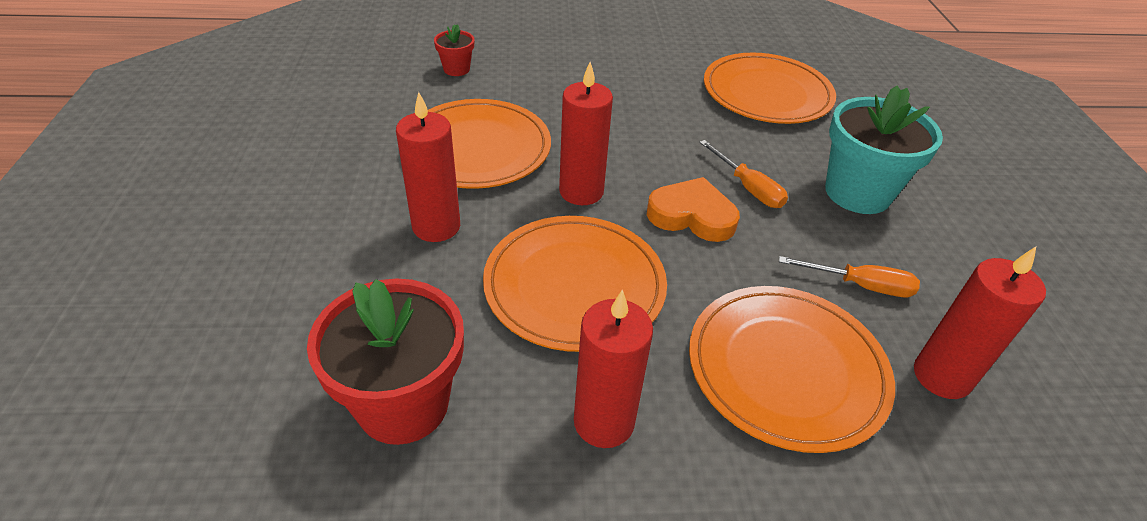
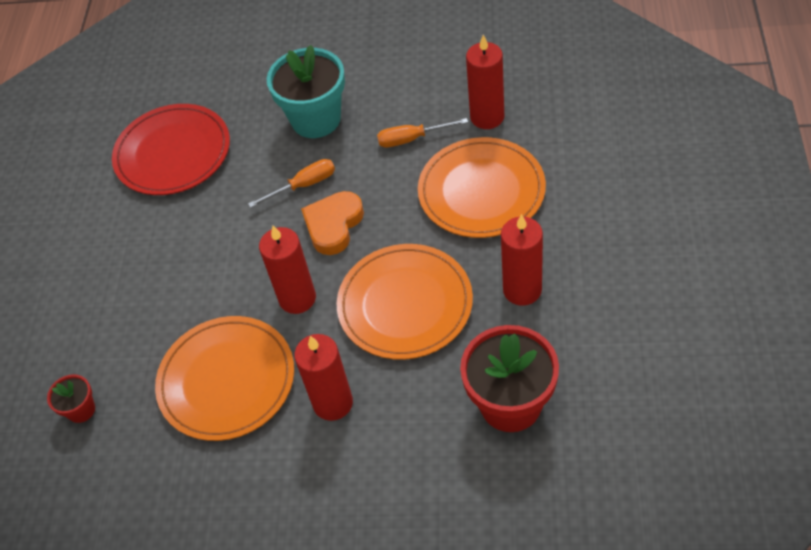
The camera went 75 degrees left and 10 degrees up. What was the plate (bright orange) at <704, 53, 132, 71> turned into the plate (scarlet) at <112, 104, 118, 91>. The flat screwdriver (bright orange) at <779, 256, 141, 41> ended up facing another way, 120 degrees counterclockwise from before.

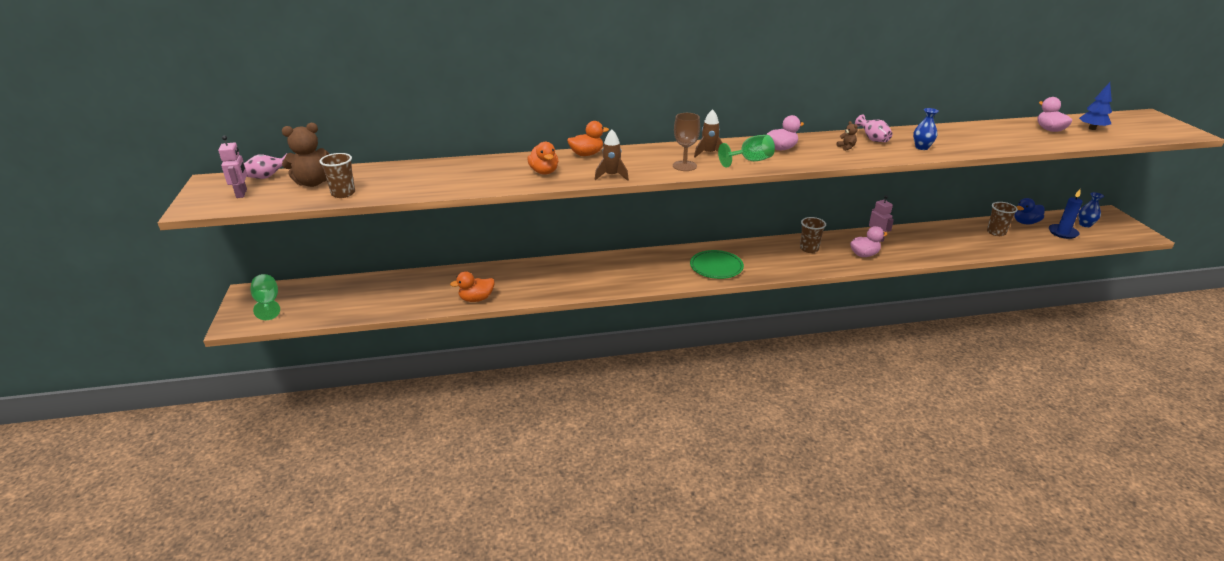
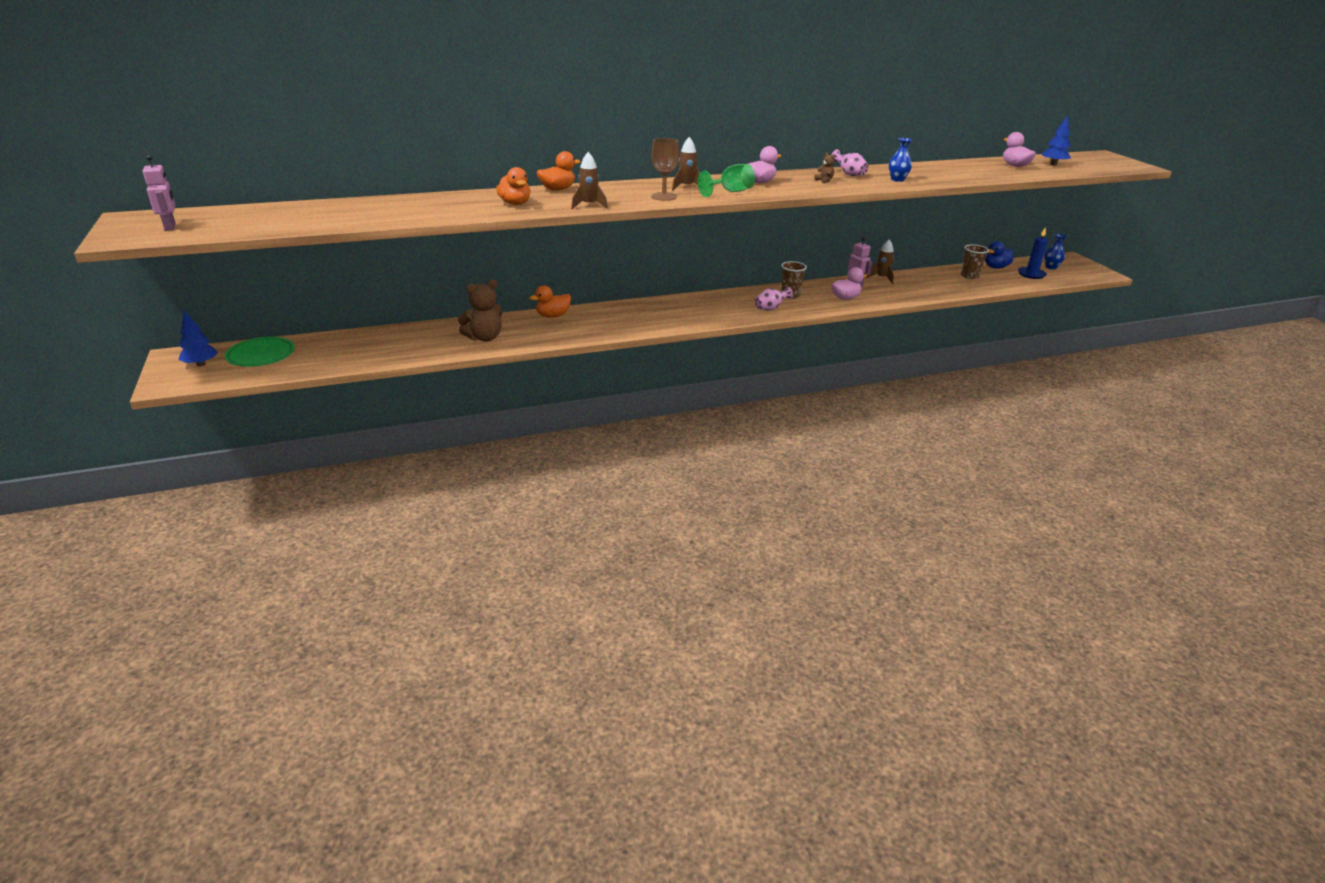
The camera went 10 degrees left and 0 degrees up. The teddy (brown) ended up elsewhere, having gone from <282, 123, 48, 64> to <458, 280, 44, 62>. The tall vase (rose-pink) ended up elsewhere, having gone from <244, 153, 44, 26> to <755, 287, 38, 24>. The second view lost the beaker (brown) at <320, 153, 35, 45>. The plate (emerald) ended up elsewhere, having gone from <690, 250, 54, 29> to <225, 337, 70, 30>. The duck (bright orange) ended up elsewhere, having gone from <450, 271, 45, 31> to <529, 285, 42, 33>. Where the chalice (emerald) stood at <251, 274, 29, 46>, the tree (cobalt) came to stand at <179, 310, 39, 56>. The second view gained the spaceship (brown) at <866, 239, 28, 45>.

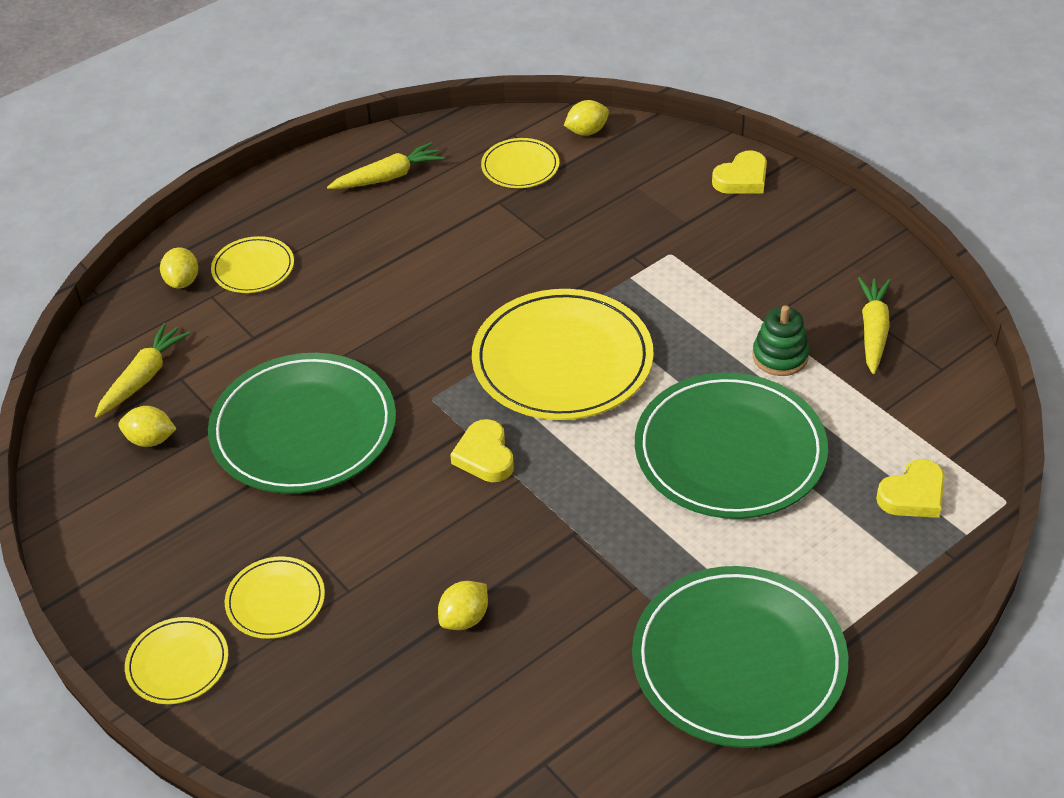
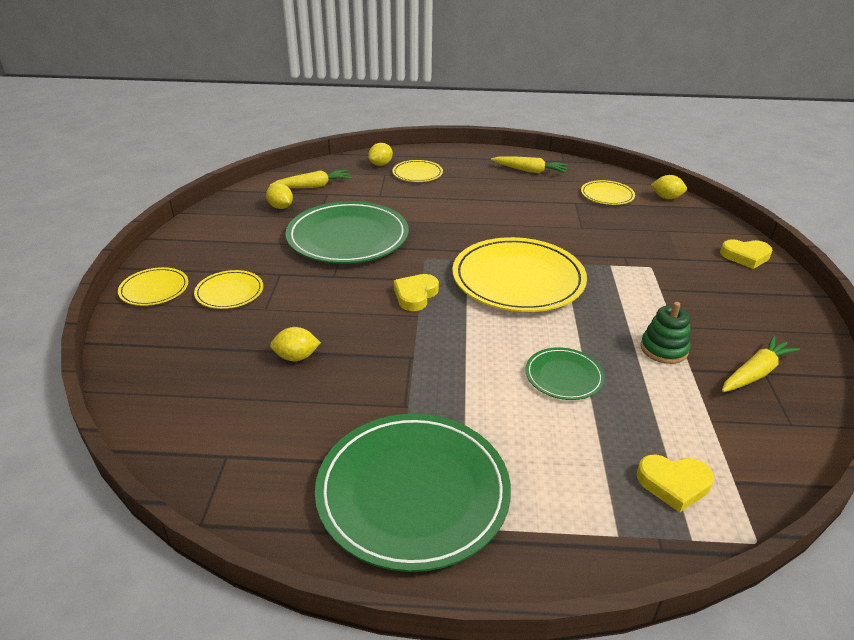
The camera went 40 degrees right and 10 degrees down. The size of the plate (emerald) at <635, 373, 193, 146> changed by a factor of 0.49.

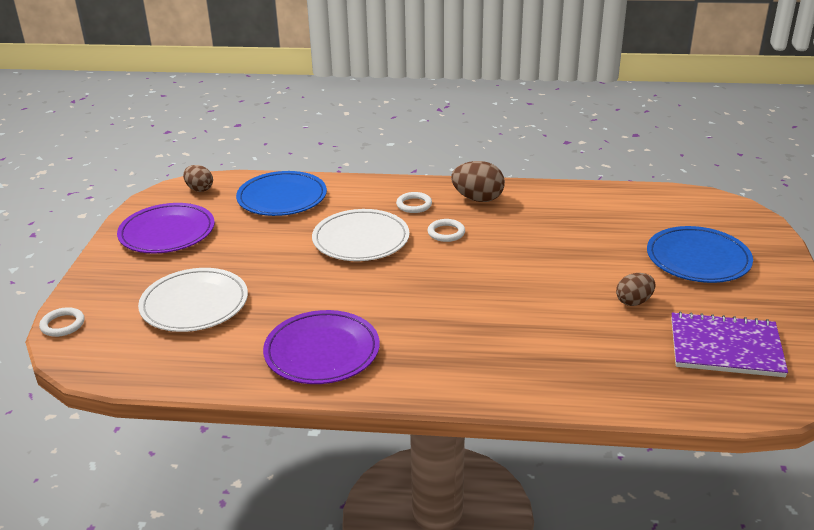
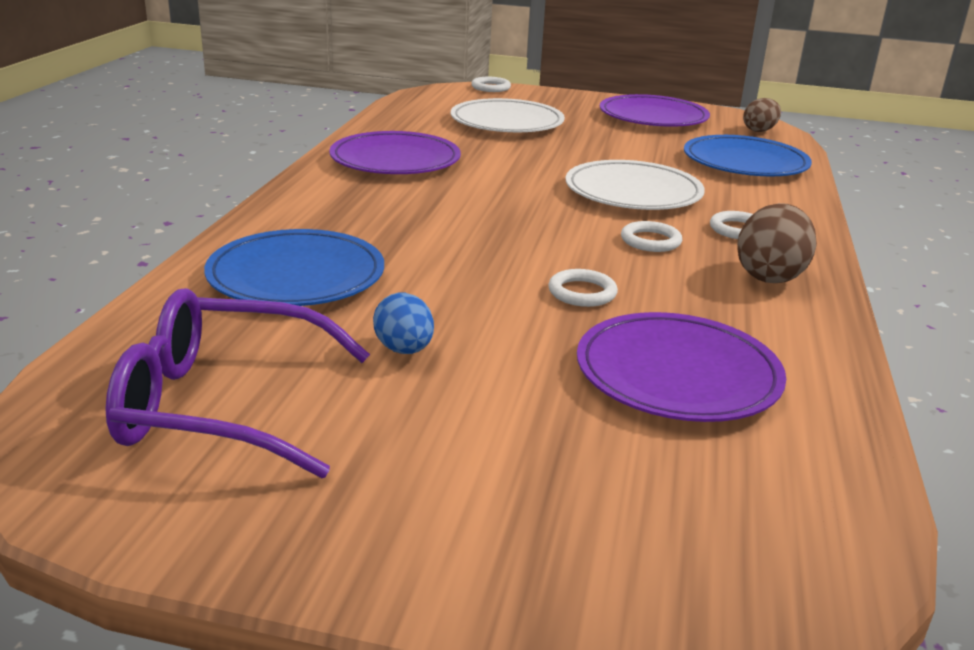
The camera went 95 degrees right and 5 degrees down. The plate (cobalt) ended up elsewhere, having gone from <647, 226, 106, 57> to <204, 229, 180, 77>. What was the egg shape (brown) at <616, 273, 40, 33> turned into the egg shape (cobalt) at <373, 293, 61, 61>. Where the notepad (purple) stood at <671, 312, 117, 65>, the spectacles (purple) came to stand at <105, 288, 265, 190>. The second view gained the hoop (white) at <548, 269, 70, 38>. The second view gained the plate (purple) at <577, 312, 209, 110>.

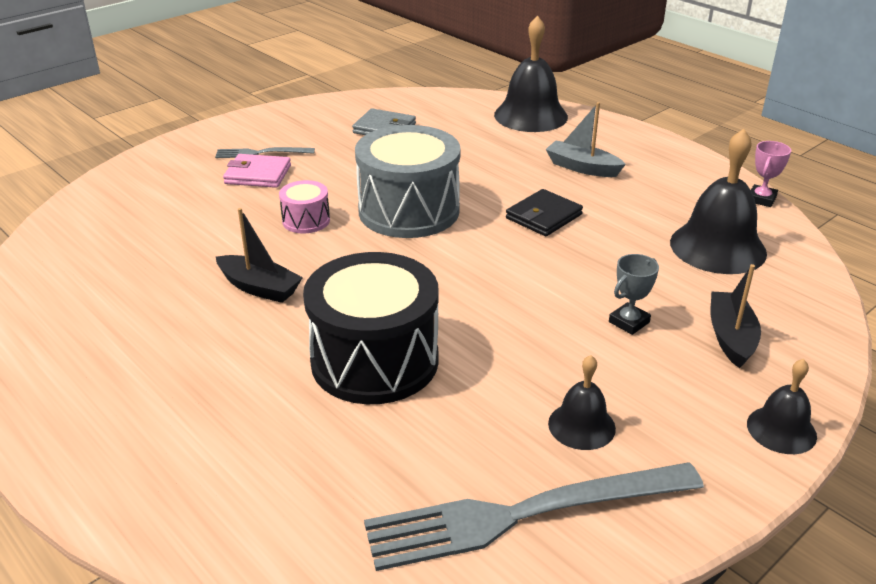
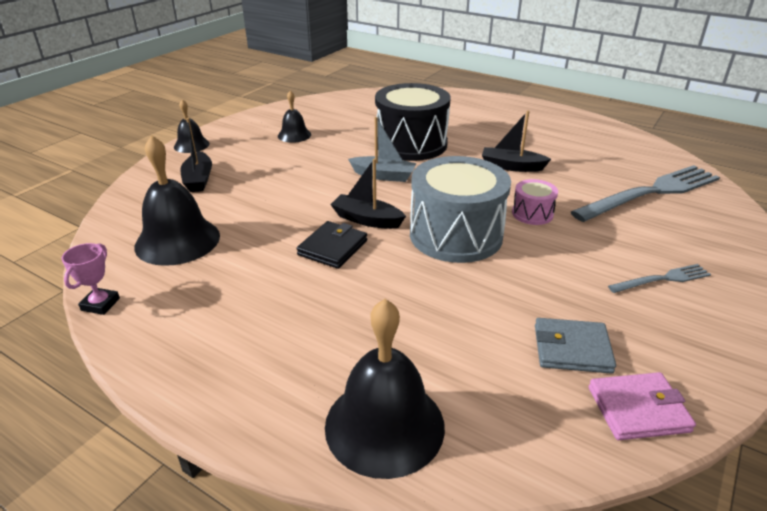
The camera went 165 degrees right and 0 degrees up. The sailboat (gray) ended up elsewhere, having gone from <545, 102, 81, 75> to <348, 117, 69, 65>. The billfold (rose-pink) ended up elsewhere, having gone from <223, 154, 68, 34> to <589, 372, 107, 68>. The second view lost the prize cup (gray) at <609, 254, 50, 81>. The table fork (gray) ended up elsewhere, having gone from <364, 462, 340, 109> to <571, 165, 149, 57>. The second view gained the sailboat (black) at <330, 159, 76, 70>.

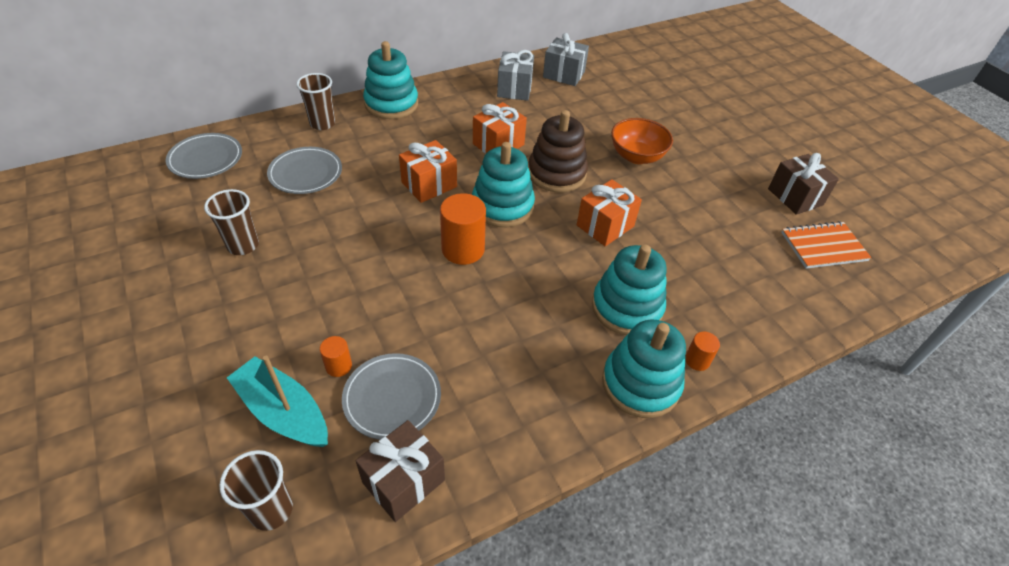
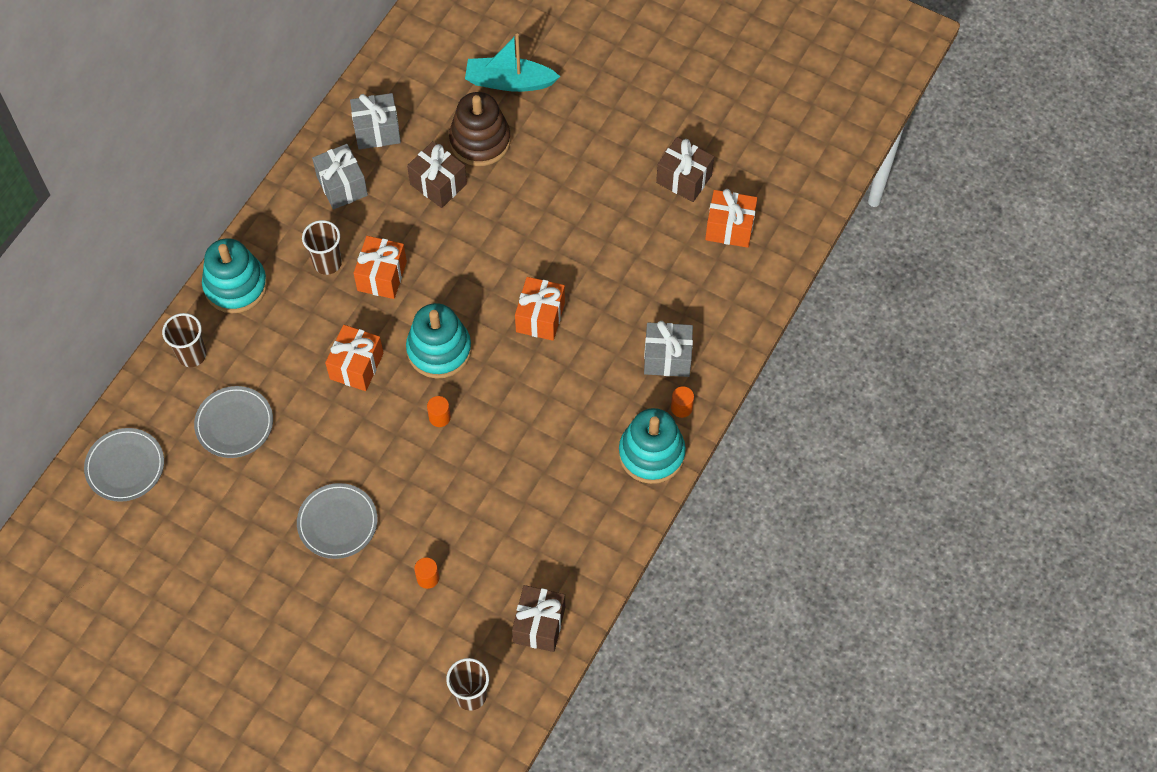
The camera went 30 degrees left and 15 degrees up. The ring stacker (brown) ended up elsewhere, having gone from <528, 110, 60, 83> to <449, 92, 62, 74>. The second view lost the serving bowl (bright orange) at <611, 118, 62, 46>. The beaker (brown) ended up elsewhere, having gone from <204, 189, 55, 66> to <302, 220, 40, 55>. The size of the cylinder (bright orange) at <440, 193, 46, 72> changed by a factor of 0.52. Where the notepad (bright orange) stood at <781, 221, 91, 48>, the gift (bright orange) came to stand at <705, 189, 52, 59>. The second view lost the ring stacker (aqua) at <592, 244, 75, 91>. The plate (gray) ended up elsewhere, having gone from <342, 353, 99, 87> to <297, 483, 81, 76>. The sailboat (aqua) ended up elsewhere, having gone from <227, 356, 101, 91> to <465, 33, 95, 59>. The second view gained the gift (brown) at <407, 141, 60, 67>. The second view gained the gift (gray) at <644, 321, 49, 56>.

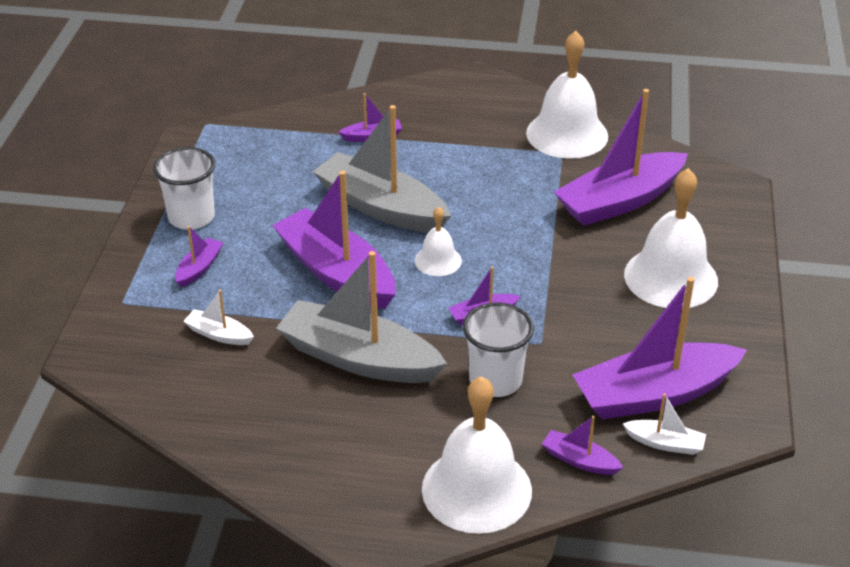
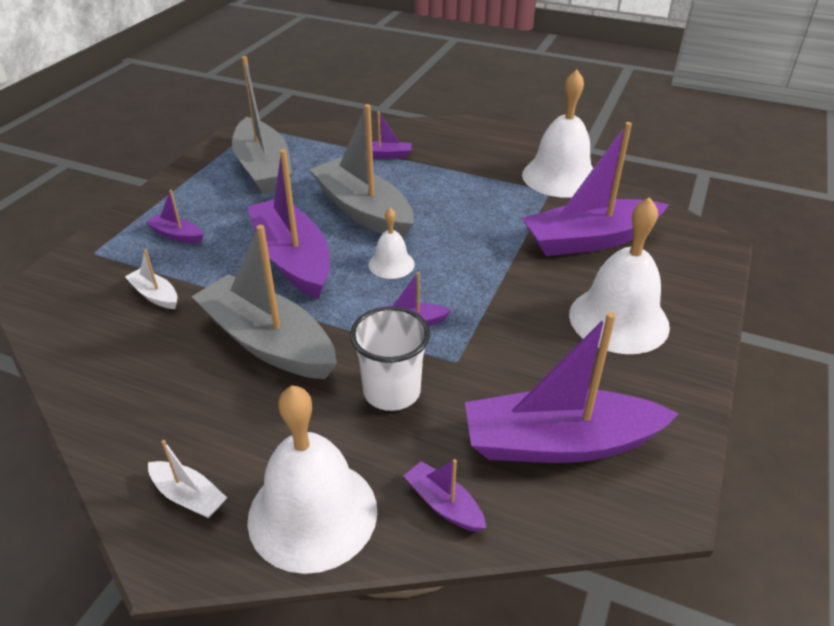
The camera went 15 degrees right and 0 degrees up. The second view lost the beaker (white) at <153, 147, 62, 83>. The sailboat (purple) at <175, 226, 48, 61> ended up facing another way, 105 degrees counterclockwise from before. The sailboat (white) ended up elsewhere, having gone from <623, 393, 83, 62> to <148, 440, 79, 78>. The second view gained the sailboat (gray) at <232, 56, 60, 138>.

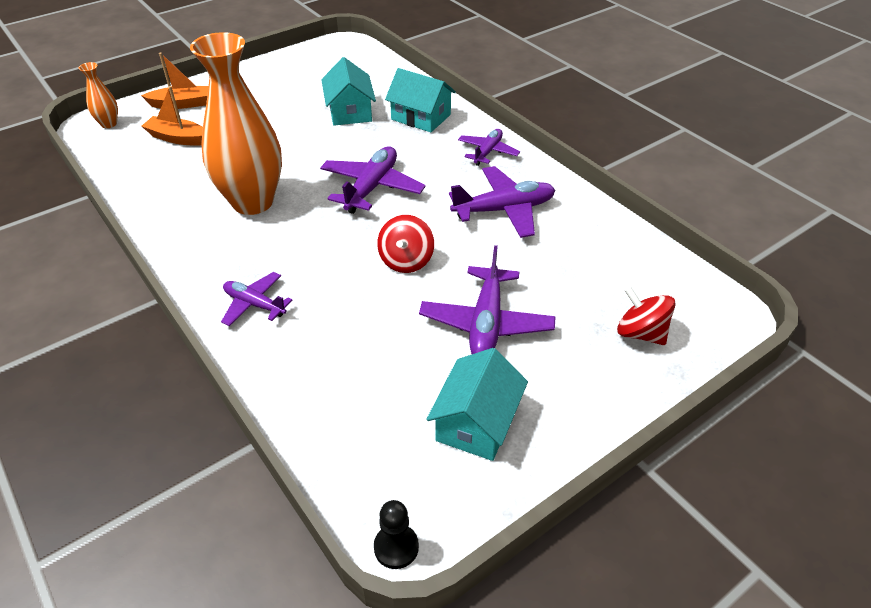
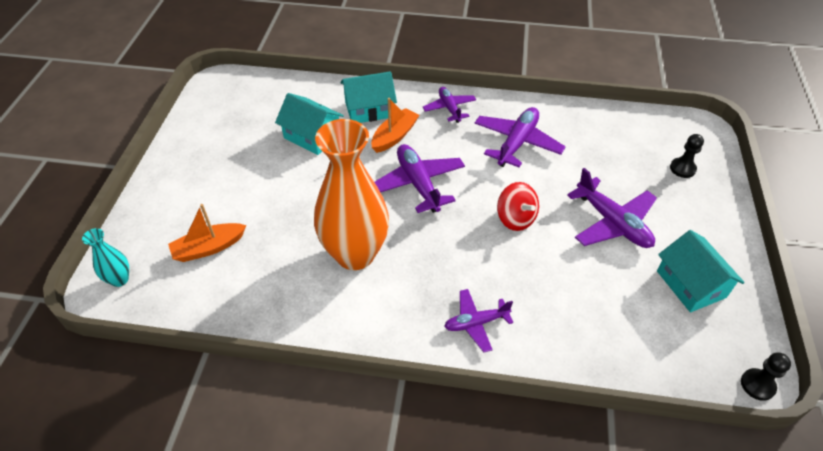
The camera went 45 degrees left and 5 degrees up. The sailboat (bright orange) ended up elsewhere, having gone from <141, 52, 67, 57> to <371, 98, 48, 55>. What was the tall vase (bright orange) at <79, 62, 39, 66> turned into the tall vase (aqua) at <82, 228, 47, 59>. Where the whirligig (scarlet) stood at <617, 287, 58, 58>, the chess pawn (black) came to stand at <670, 134, 34, 44>.

